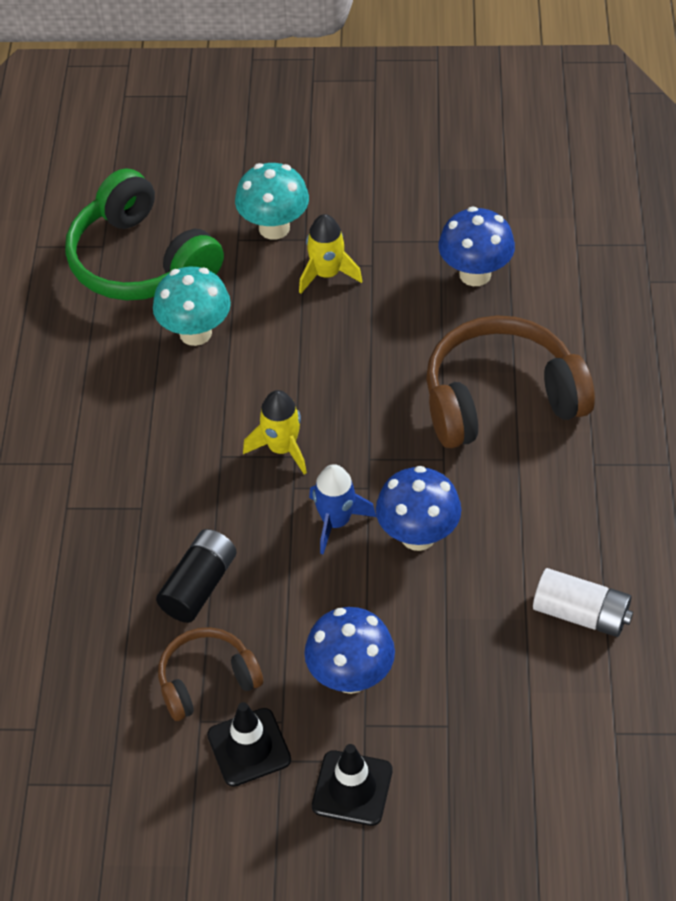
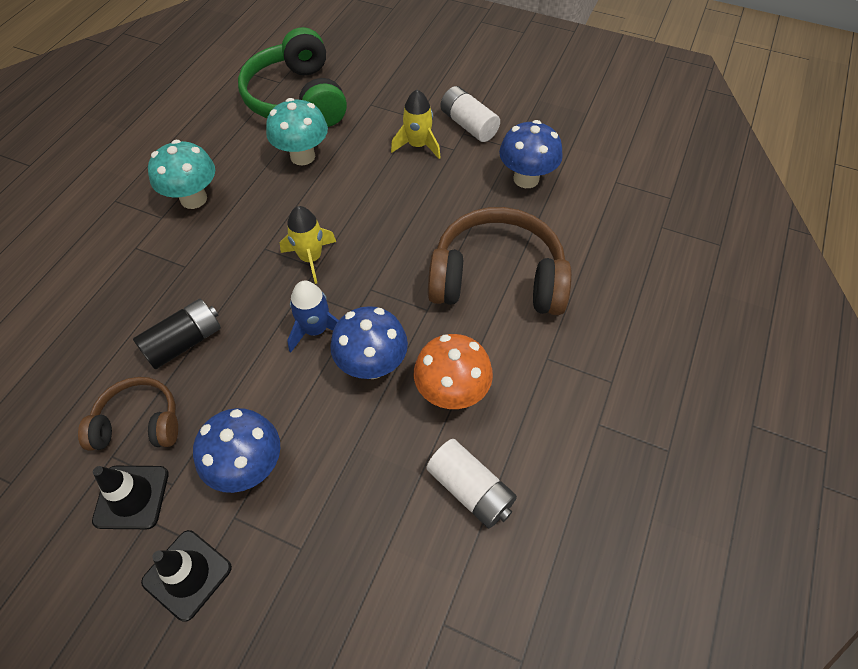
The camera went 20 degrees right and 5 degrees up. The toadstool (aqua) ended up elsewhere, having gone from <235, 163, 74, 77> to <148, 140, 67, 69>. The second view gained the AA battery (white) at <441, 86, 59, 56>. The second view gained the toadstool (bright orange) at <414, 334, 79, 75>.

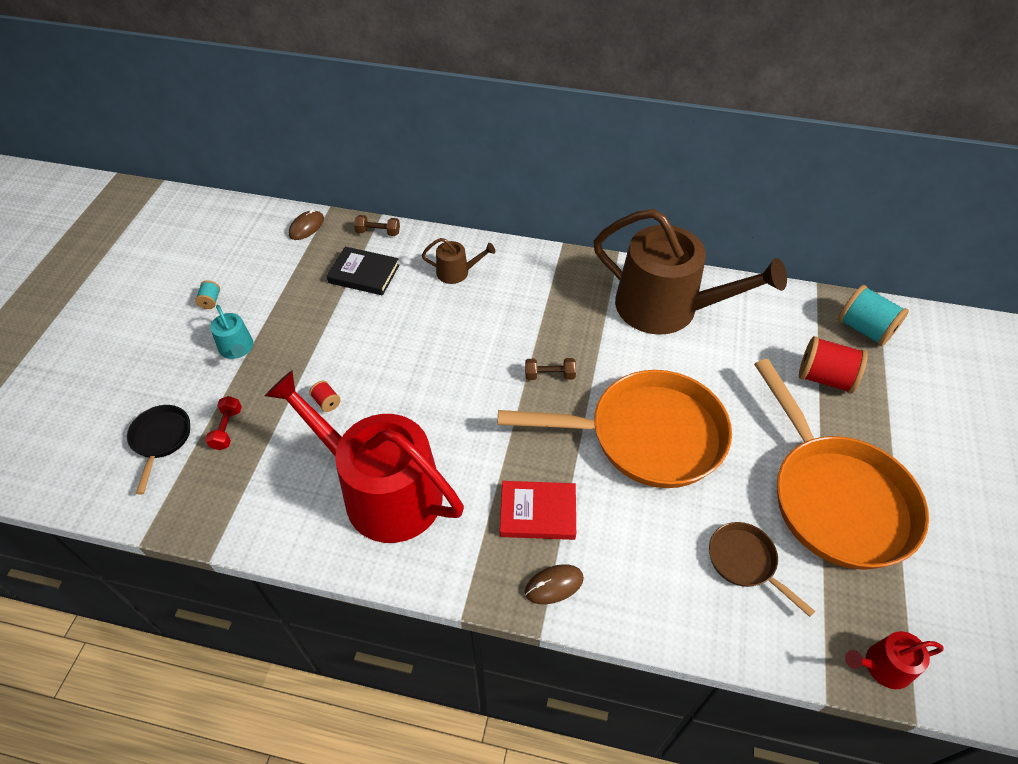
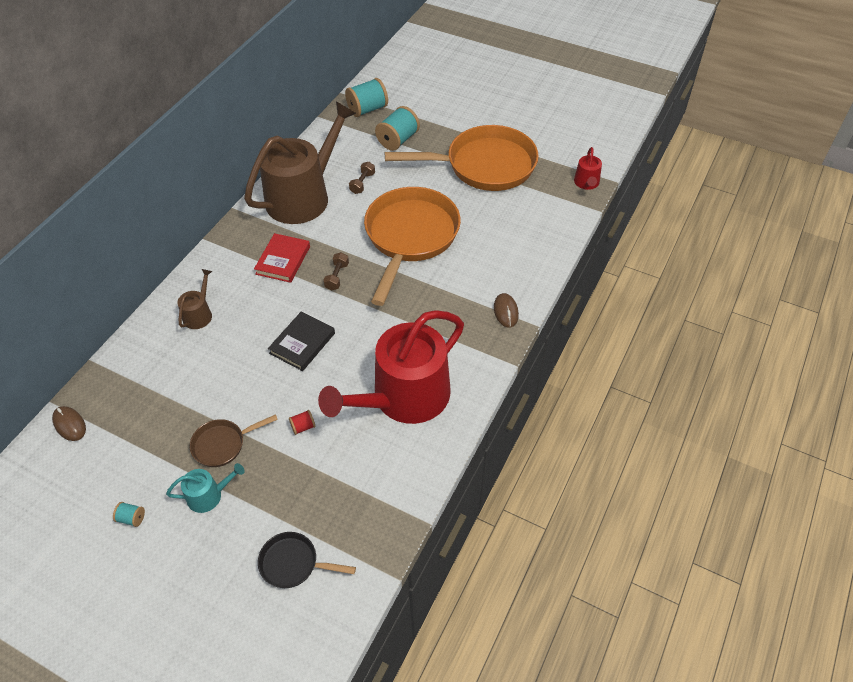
The camera went 75 degrees left and 0 degrees up. The dumbbell (brown) ended up elsewhere, having gone from <354, 215, 46, 21> to <349, 162, 26, 32>. The hardcover (black) ended up elsewhere, having gone from <327, 247, 72, 48> to <268, 311, 67, 60>. What was the reel of thread (scarlet) at <799, 336, 69, 58> turned into the reel of thread (aqua) at <375, 106, 45, 45>. The second view lost the dumbbell (scarlet) at <205, 396, 37, 54>. The hardcover (scarlet) ended up elsewhere, having gone from <500, 481, 76, 59> to <254, 233, 56, 50>. The skillet (brown) ended up elsewhere, having gone from <709, 522, 106, 95> to <190, 414, 88, 53>.

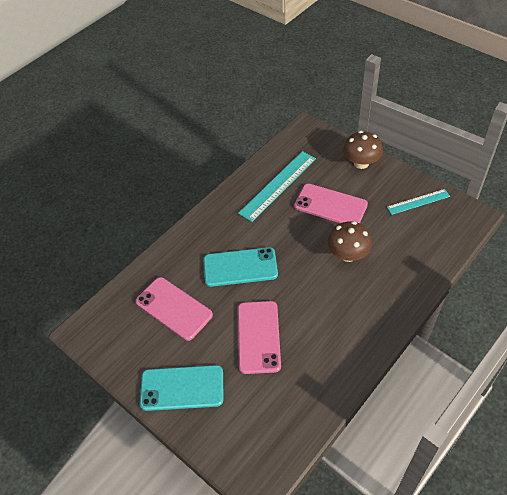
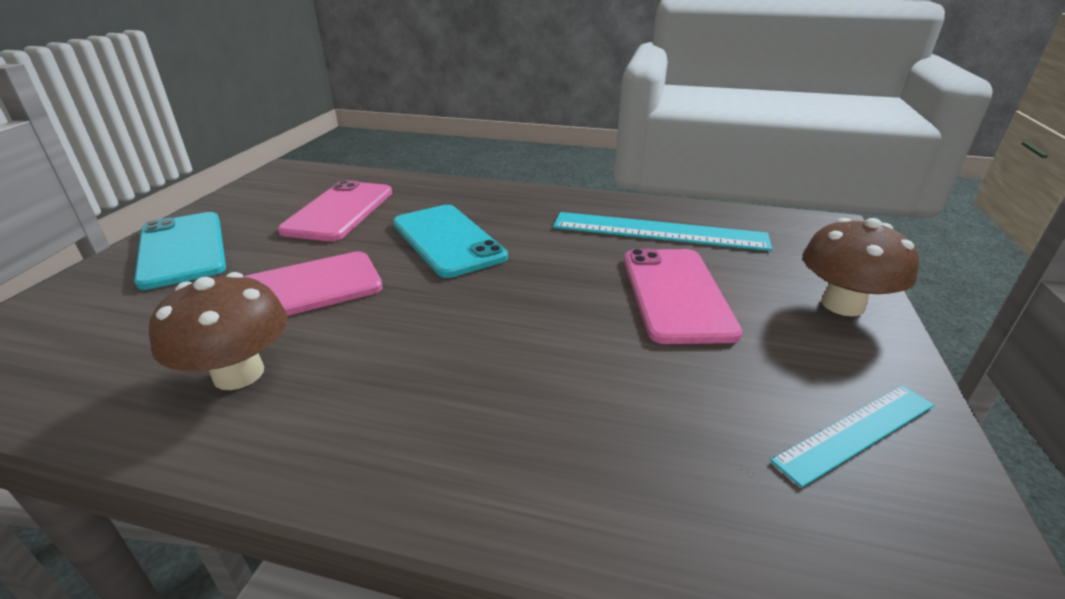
The camera went 60 degrees right and 20 degrees down. The ruler (aqua) at <387, 189, 63, 26> ended up facing another way, 75 degrees counterclockwise from before. The toadstool (brown) ended up elsewhere, having gone from <328, 221, 44, 41> to <149, 272, 139, 118>.

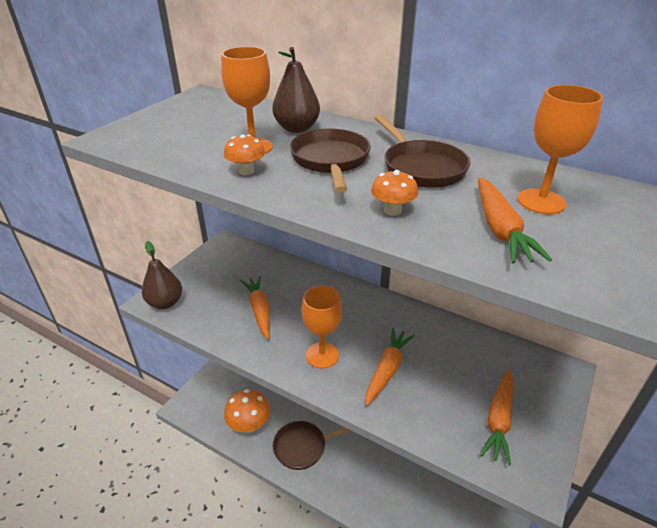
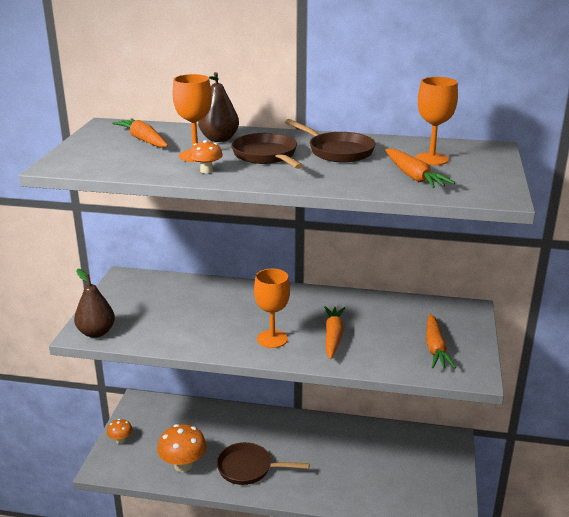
The camera went 20 degrees left and 10 degrees down. The toadstool (bright orange) ended up elsewhere, having gone from <371, 170, 47, 46> to <107, 419, 25, 25>. The toy carrot (bright orange) ended up elsewhere, having gone from <240, 276, 30, 63> to <112, 118, 56, 29>. The skillet (brown) at <273, 421, 80, 49> ended up facing another way, 45 degrees clockwise from before.

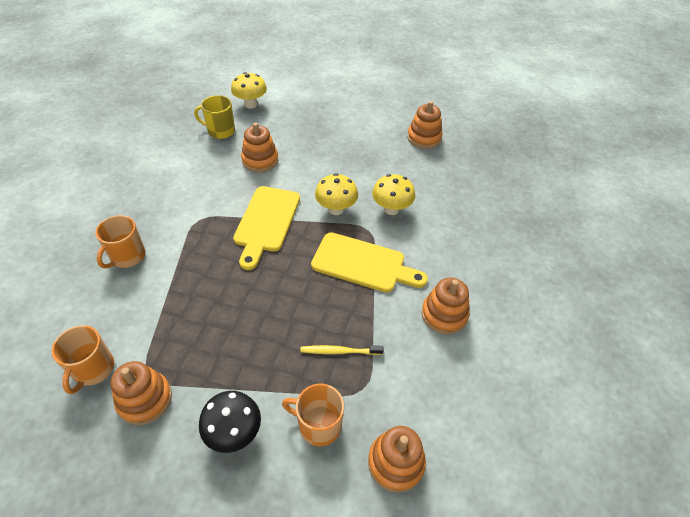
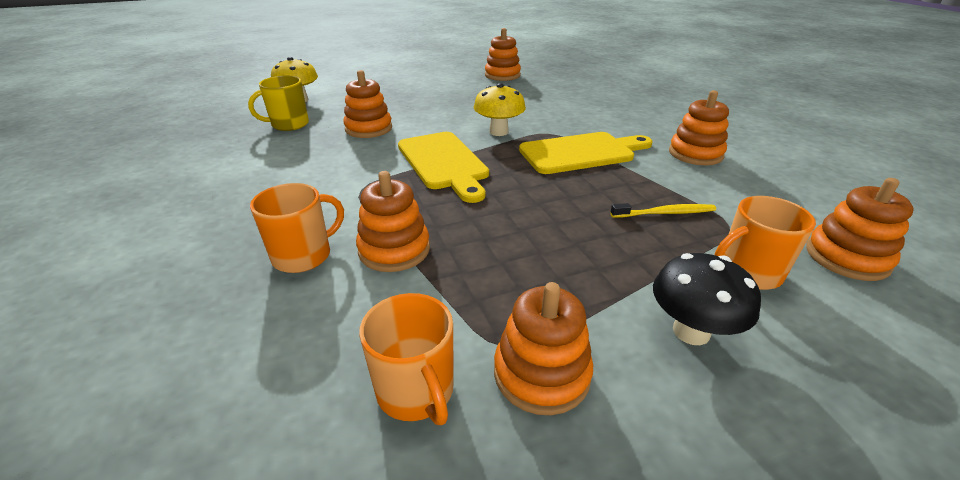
The camera went 35 degrees left and 15 degrees down. The second view lost the toadstool (bright yellow) at <372, 174, 43, 41>. The mug (bright orange) at <96, 215, 49, 54> ended up facing another way, 120 degrees counterclockwise from before. The tooth brush (bright yellow) at <300, 345, 84, 10> ended up facing another way, 150 degrees counterclockwise from before. The second view gained the ring stacker (bright orange) at <356, 171, 74, 101>.

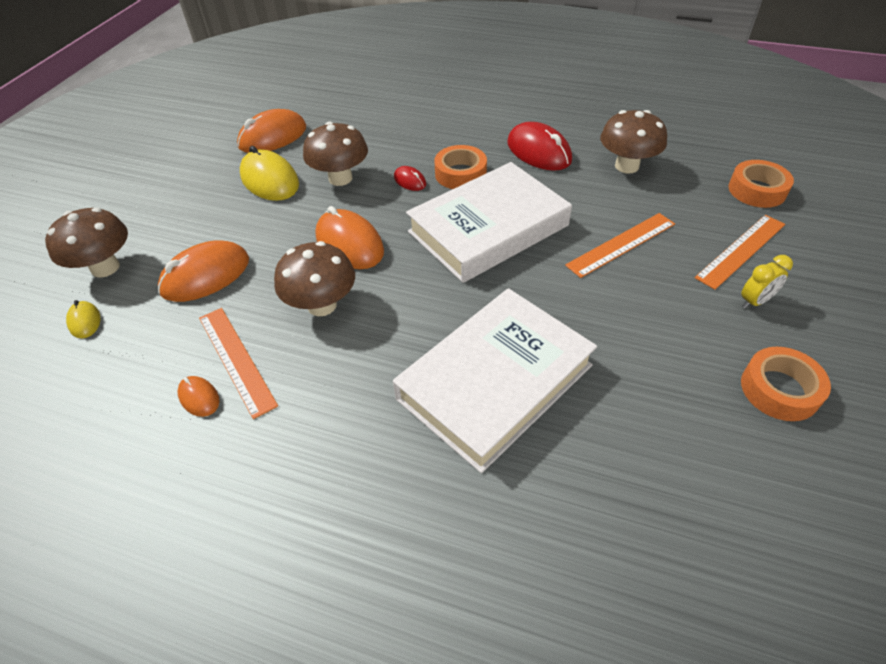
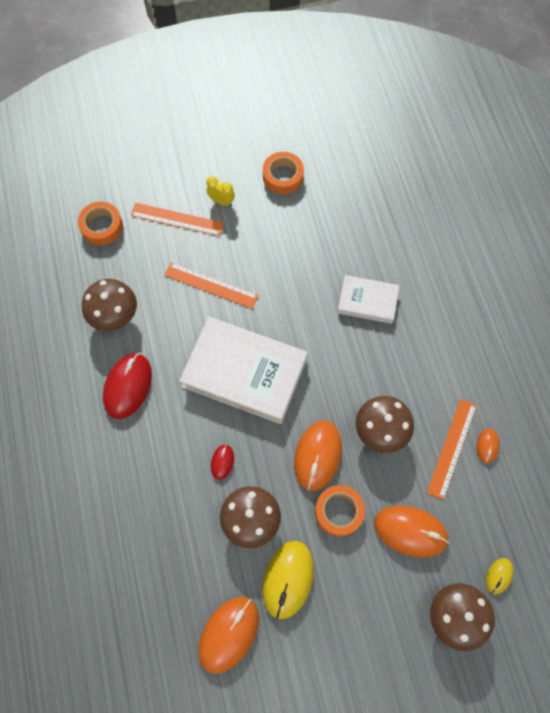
The camera went 125 degrees left and 20 degrees up. The computer mouse (bright orange) at <237, 109, 69, 44> ended up facing another way, 75 degrees counterclockwise from before. The tape (bright orange) ended up elsewhere, having gone from <434, 145, 53, 44> to <315, 485, 50, 52>. The size of the hardcover (white) at <393, 288, 204, 185> changed by a factor of 0.54.

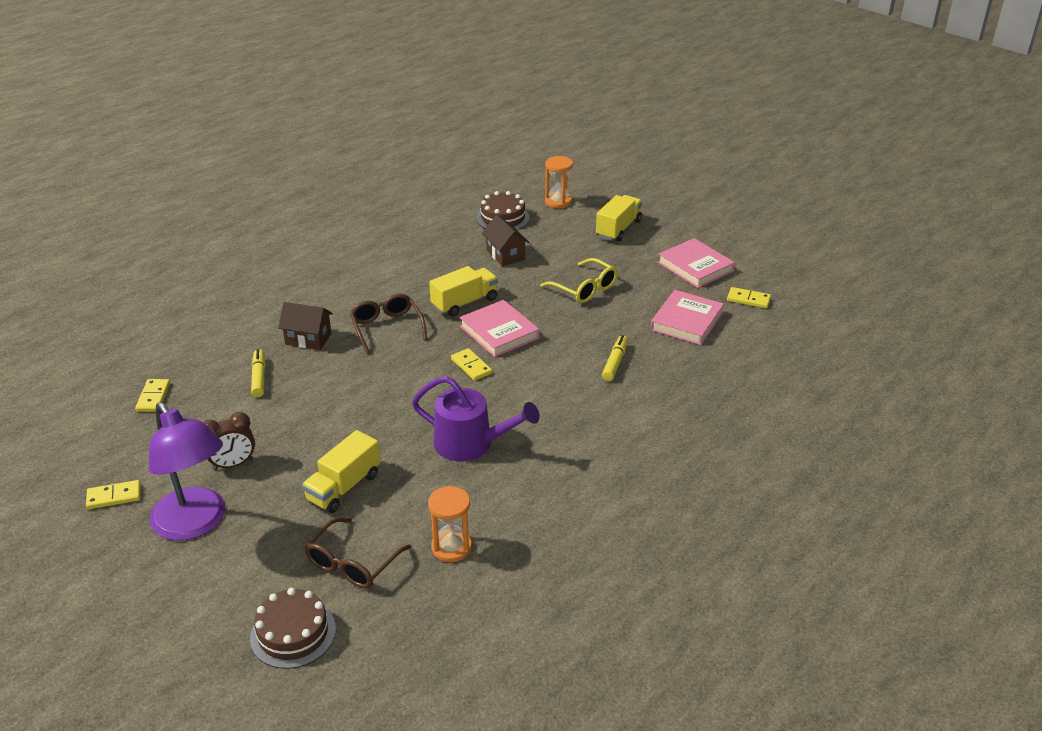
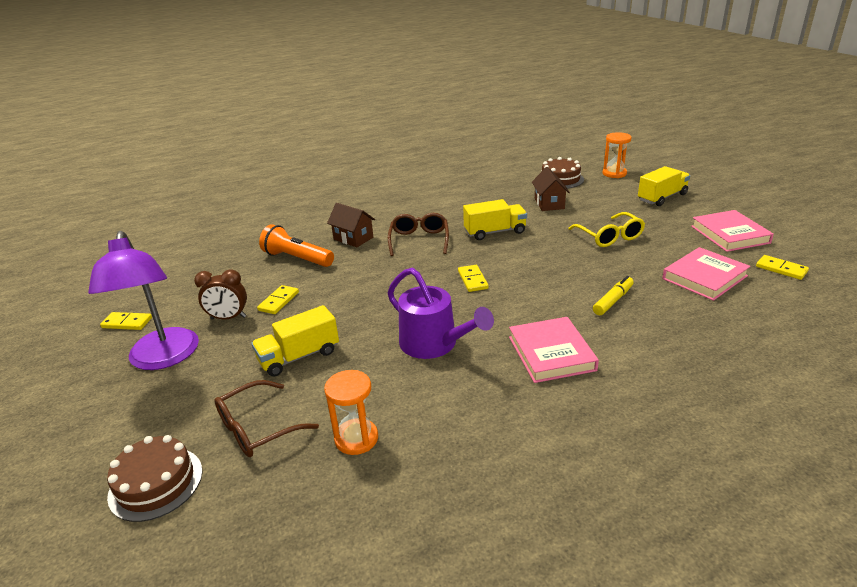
The camera went 25 degrees right and 5 degrees down. The hardcover (rose-pink) ended up elsewhere, having gone from <459, 300, 81, 57> to <509, 317, 90, 66>. Where the marker (bright yellow) stood at <251, 349, 15, 48>, the torch (bright orange) came to stand at <259, 224, 75, 43>. The domino (bright yellow) ended up elsewhere, having gone from <135, 379, 35, 33> to <257, 285, 42, 29>.

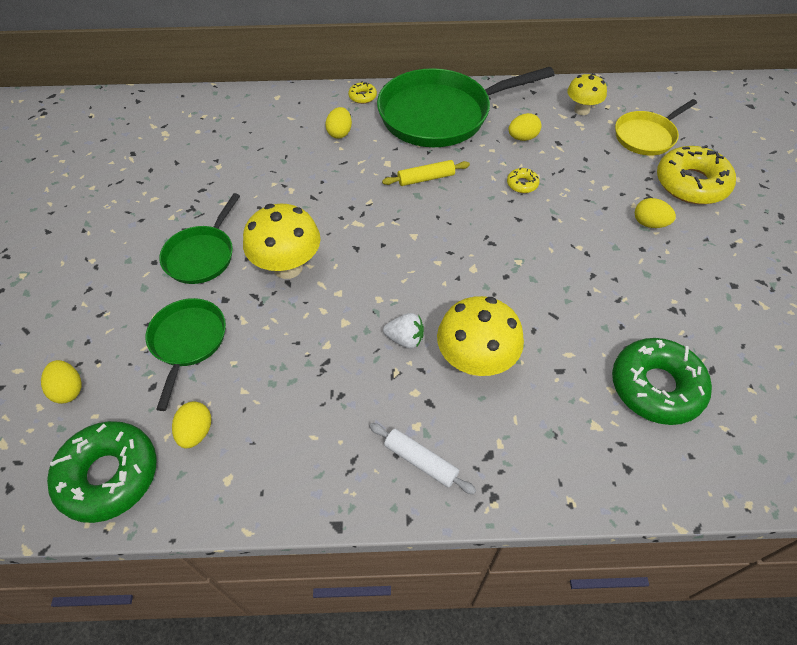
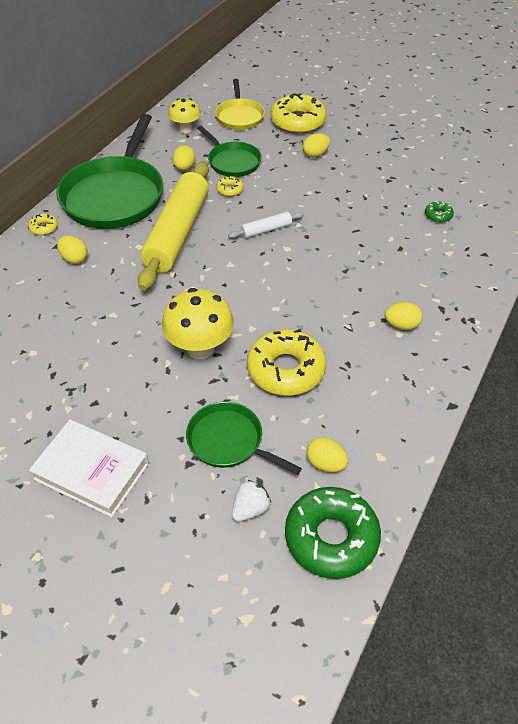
The camera went 60 degrees left and 5 degrees down. The size of the rolling pin (bright yellow) at <382, 160, 88, 26> changed by a factor of 2.36. The skillet (emerald) ended up elsewhere, having gone from <159, 193, 81, 91> to <197, 126, 65, 51>. The second view lost the toadstool (bright yellow) at <437, 296, 87, 80>. The strawberry (white) ended up elsewhere, having gone from <383, 313, 41, 36> to <232, 480, 39, 42>. The size of the glazed donut (emerald) at <612, 338, 100, 87> changed by a factor of 0.44. The egg shape (bright yellow) ended up elsewhere, having gone from <41, 360, 41, 44> to <385, 302, 38, 28>. The rolling pin (white) ended up elsewhere, having gone from <369, 423, 107, 71> to <228, 212, 76, 26>. The second view gained the glazed donut (bright yellow) at <247, 329, 79, 67>. The second view gained the hardcover (white) at <29, 420, 120, 97>.

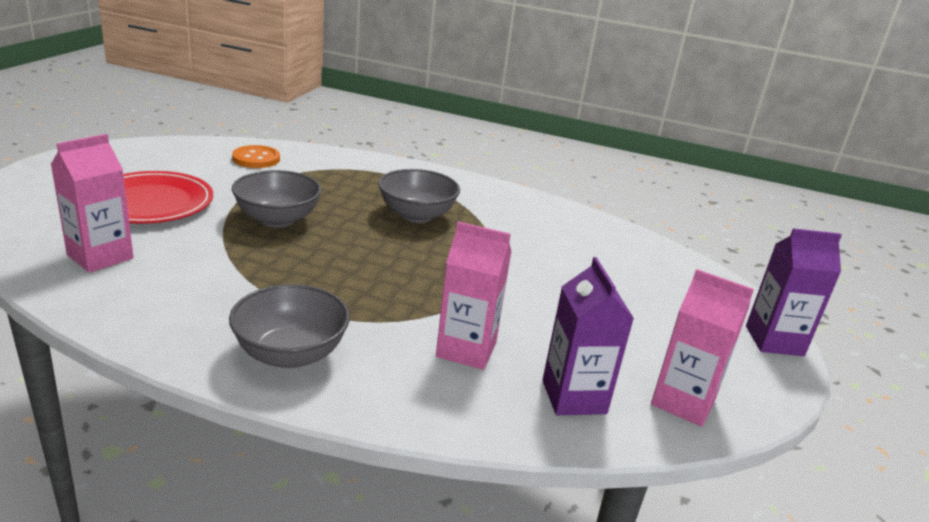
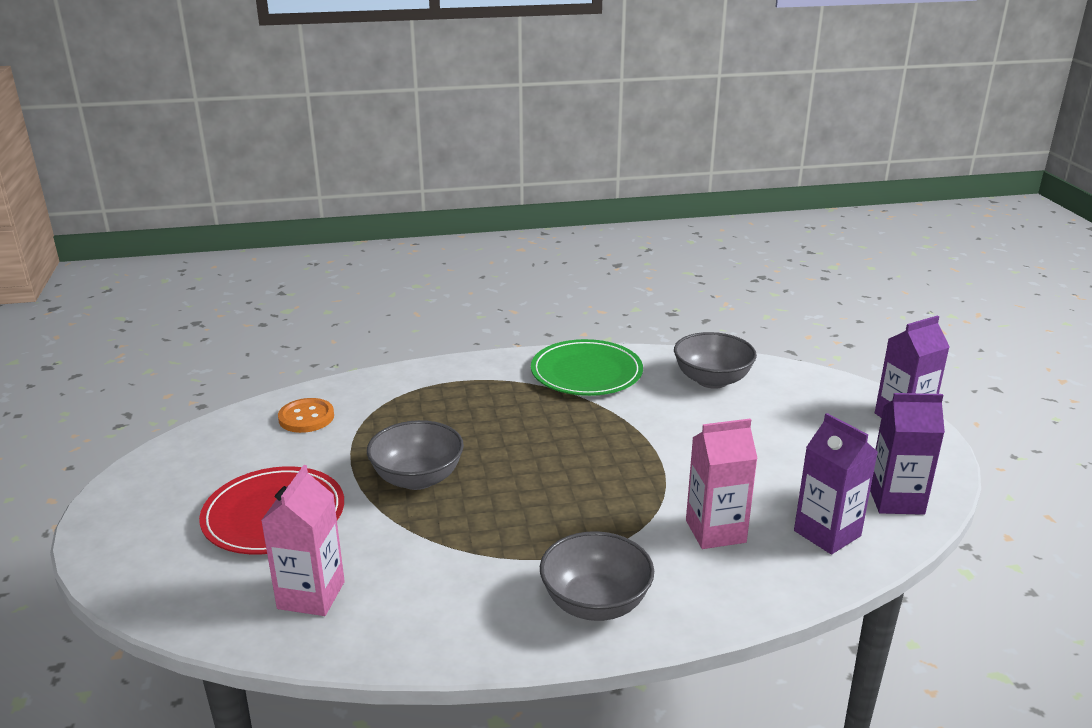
The camera went 25 degrees left and 0 degrees up. The serving bowl (gray) ended up elsewhere, having gone from <378, 169, 82, 54> to <674, 332, 83, 57>. What was the carton (rose-pink) at <651, 269, 103, 158> turned into the carton (purple) at <870, 393, 75, 122>. The second view gained the plate (emerald) at <531, 339, 112, 57>.

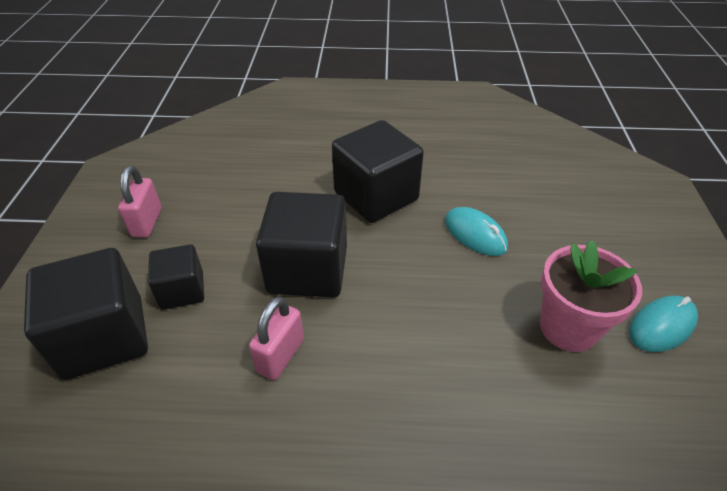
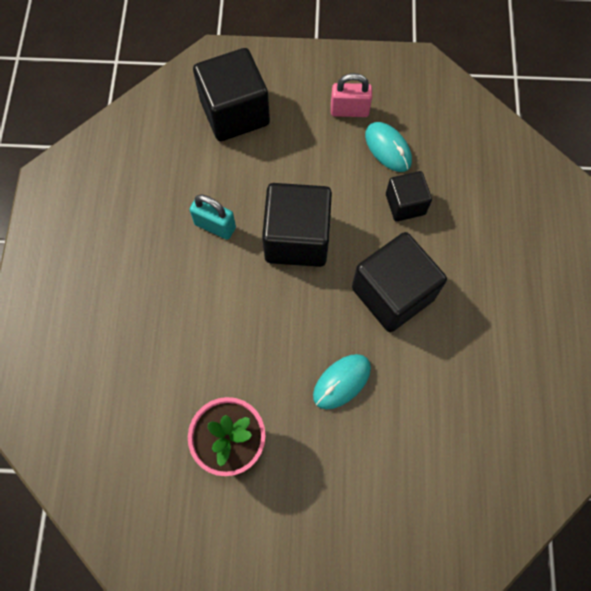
The camera went 90 degrees right and 25 degrees up. The solid cube (black) ended up elsewhere, having gone from <148, 244, 56, 66> to <386, 171, 46, 50>. What was the padlock (rose-pink) at <249, 296, 55, 84> turned into the padlock (aqua) at <189, 194, 47, 46>. The computer mouse (aqua) ended up elsewhere, having gone from <629, 296, 69, 56> to <365, 122, 47, 50>.

